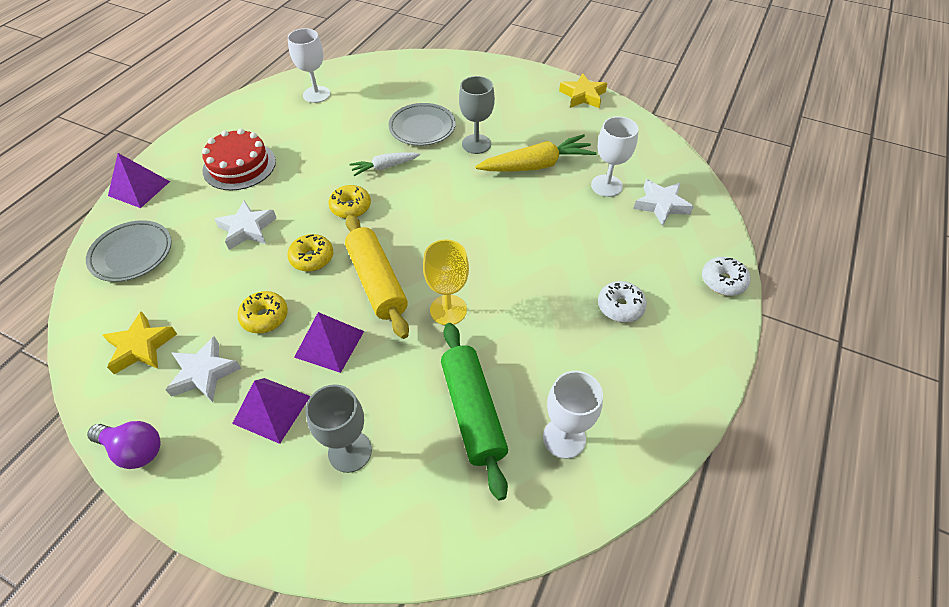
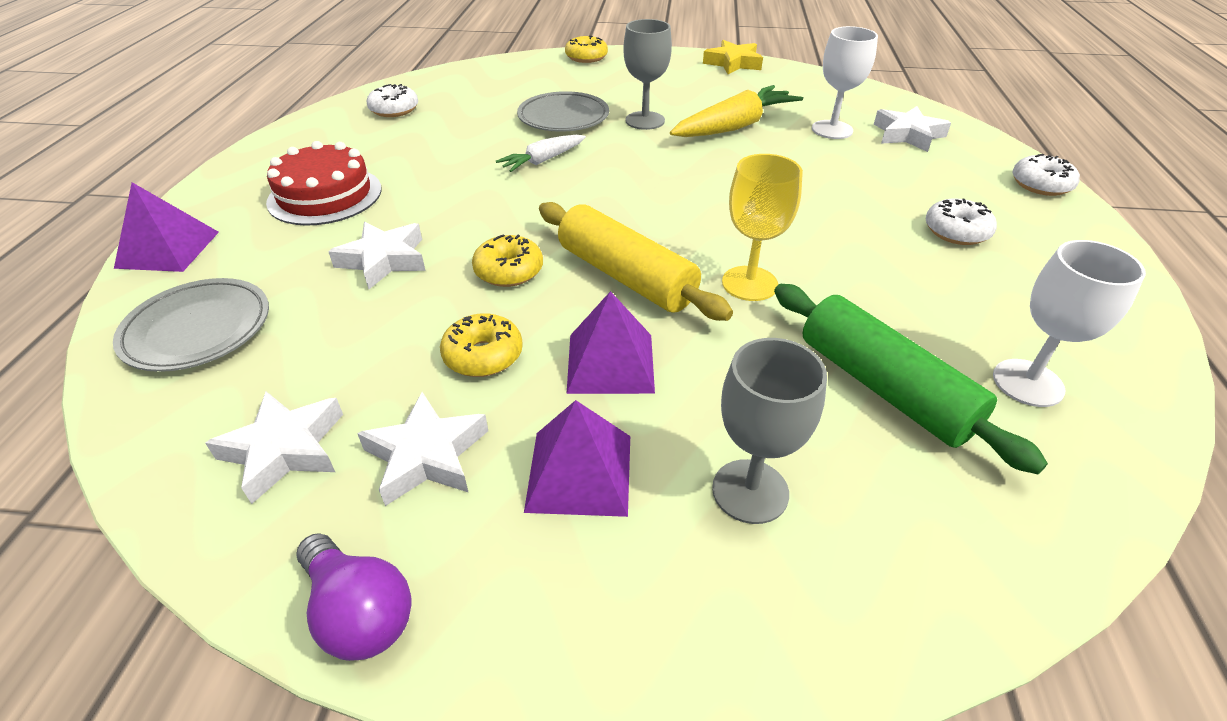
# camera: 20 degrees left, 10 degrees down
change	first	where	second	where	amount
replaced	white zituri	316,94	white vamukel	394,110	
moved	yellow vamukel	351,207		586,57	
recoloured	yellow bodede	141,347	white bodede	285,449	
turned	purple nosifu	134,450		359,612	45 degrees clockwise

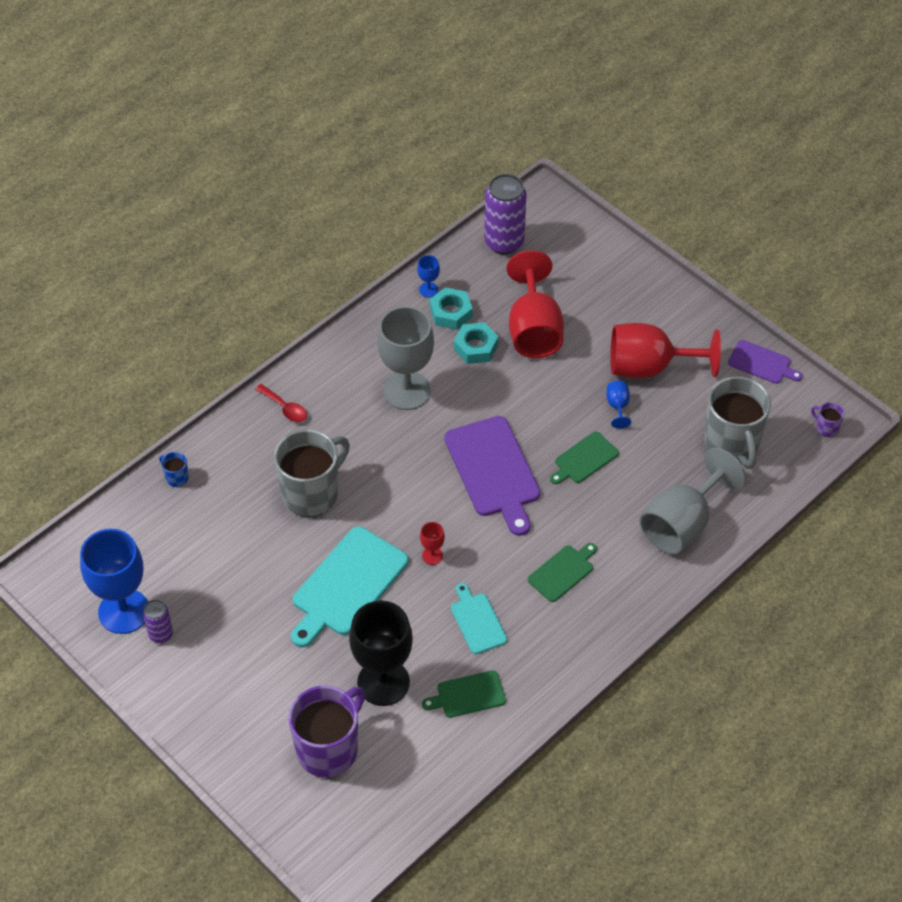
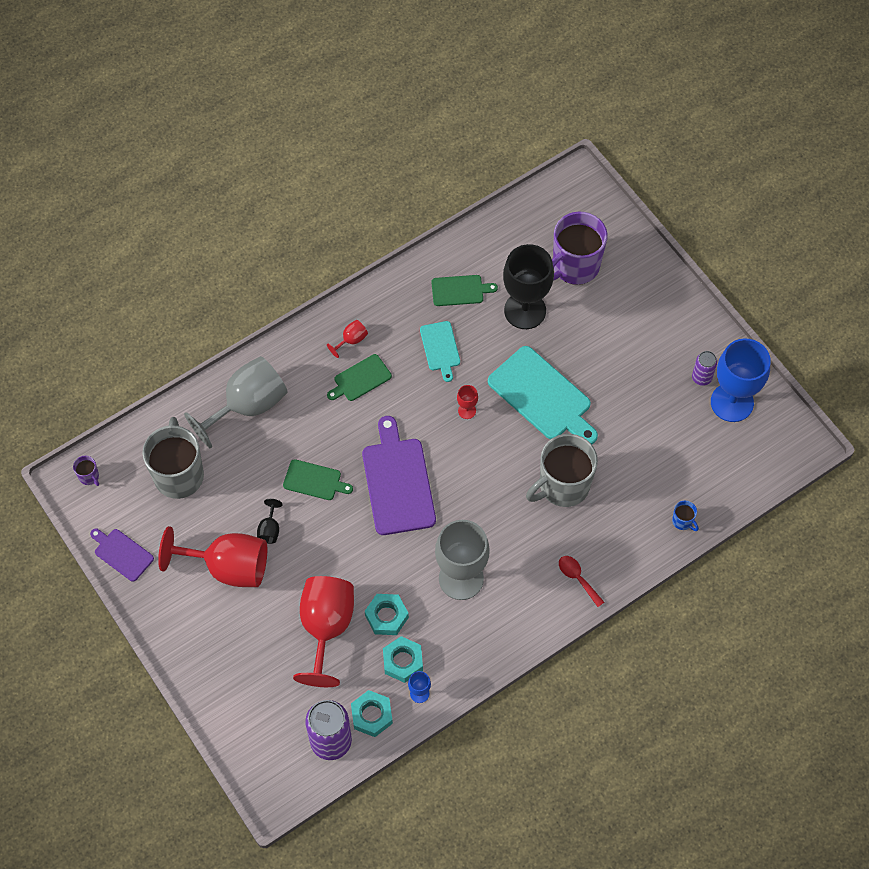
# camera: 170 degrees left, 10 degrees up
change	first	where	second	where	amount
recoloured	blue zituri	617,406	black zituri	270,529	
turned	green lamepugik	584,459		314,480	45 degrees clockwise
turned	turquoise lamepugik	347,585		542,396	90 degrees clockwise
added			red zituri	351,340	
added			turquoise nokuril	372,715	

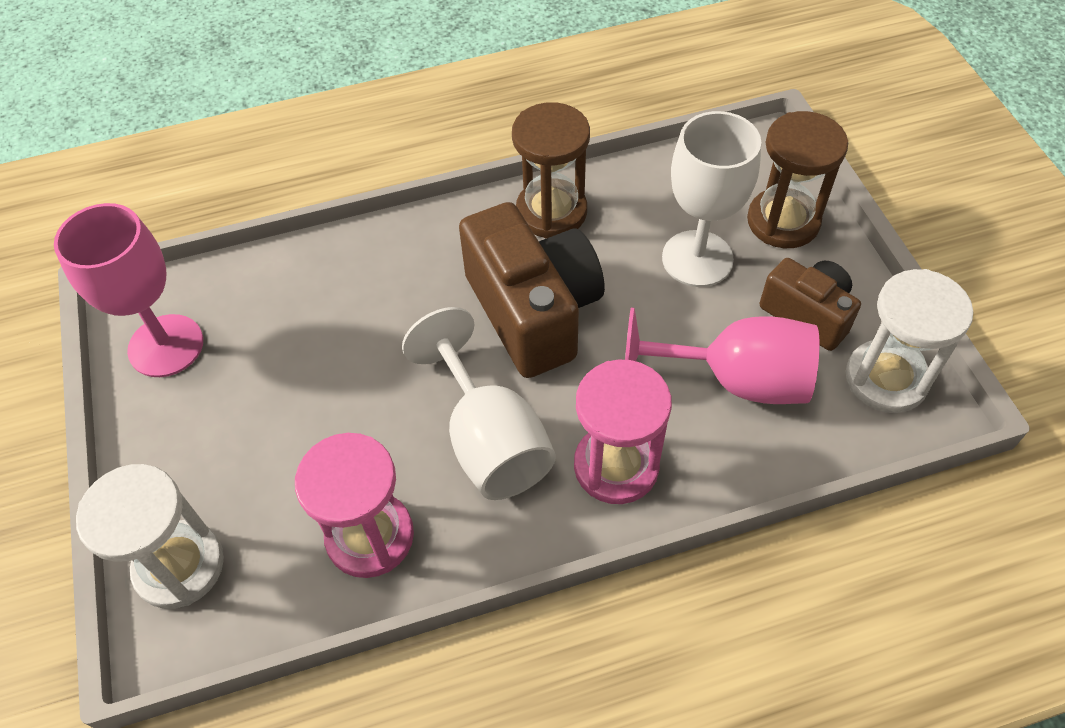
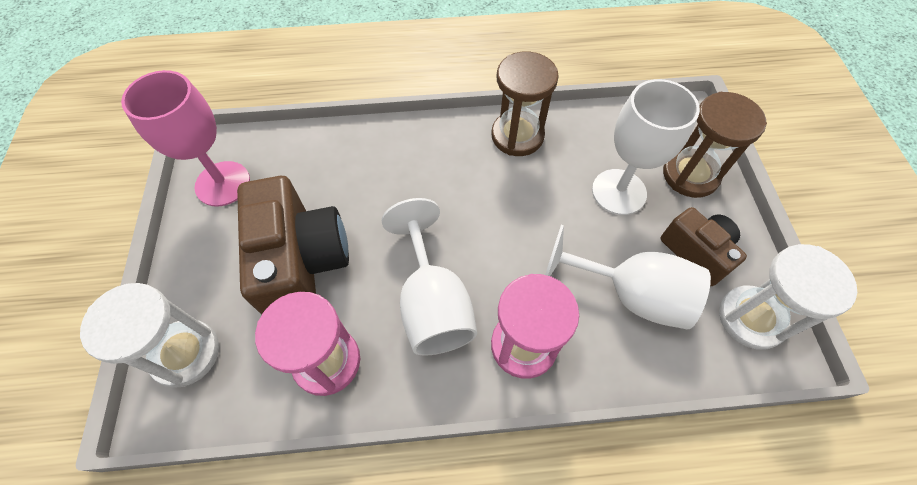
# camera: 10 degrees right, 5 degrees up
change	first	where	second	where	amount
moved	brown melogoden	533,311		301,262	
recoloured	pink zituri	735,380	white zituri	630,294	

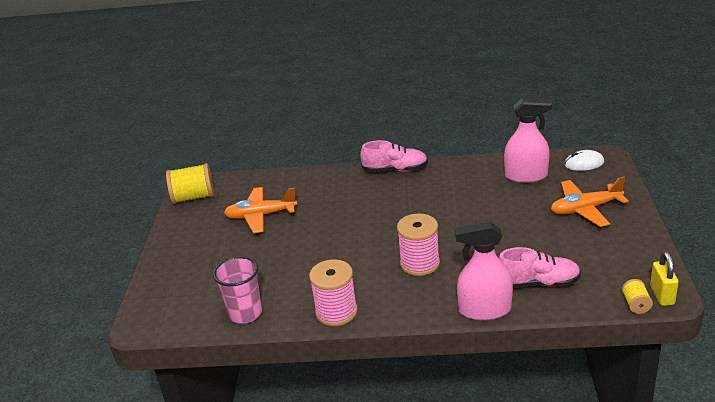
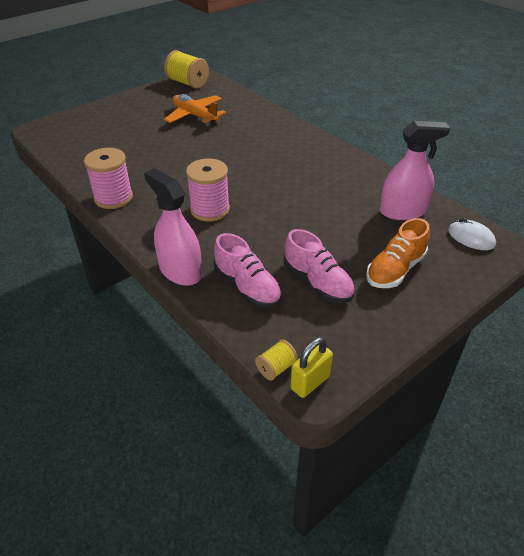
# camera: 45 degrees right, 10 degrees up
change	first	where	second	where	amount
turned	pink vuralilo	526,176		402,211	60 degrees counterclockwise
moved	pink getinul	395,170		317,282	
replaced	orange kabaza	585,209	orange getinul	395,270	
removed	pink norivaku	245,313			

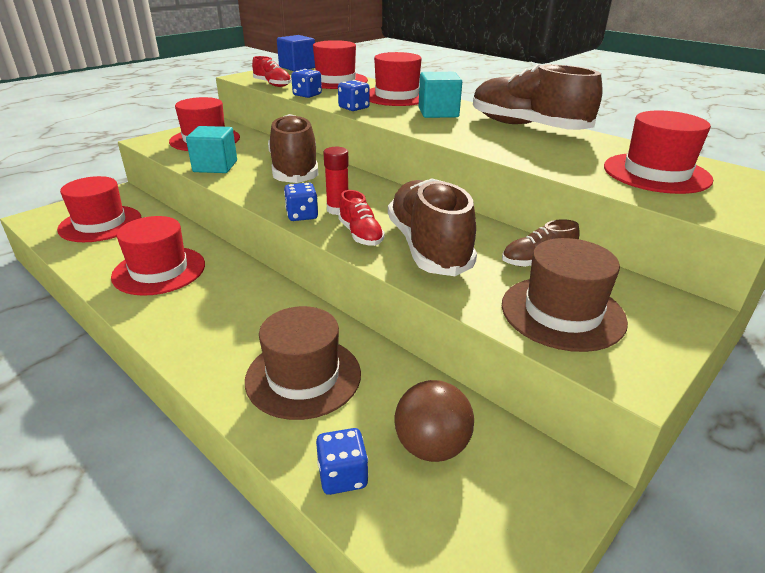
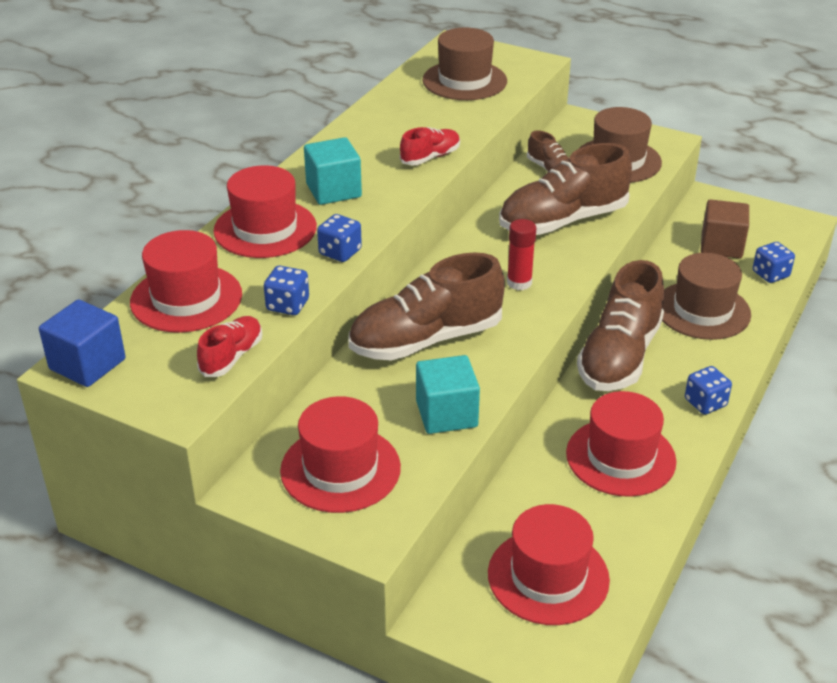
# camera: 105 degrees left, 5 degrees up
change	first	where	second	where	amount
moved	brown getinul	527,127		619,356	
recoloured	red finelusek	656,173	brown finelusek	464,81	
moved	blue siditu	302,215		705,403	
moved	red getinul	360,235		430,157	
replaced	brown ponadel	431,446	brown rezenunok	721,246	

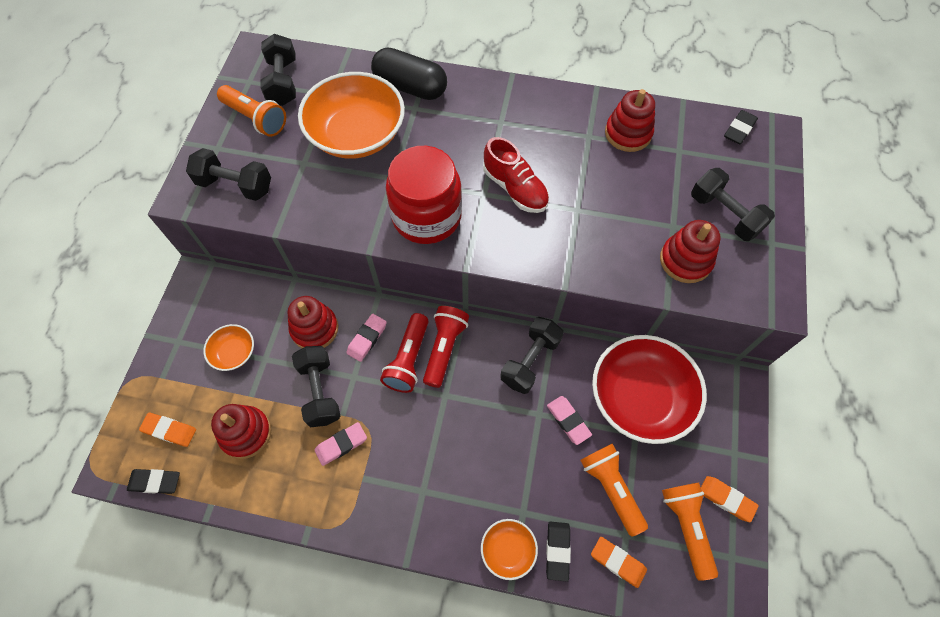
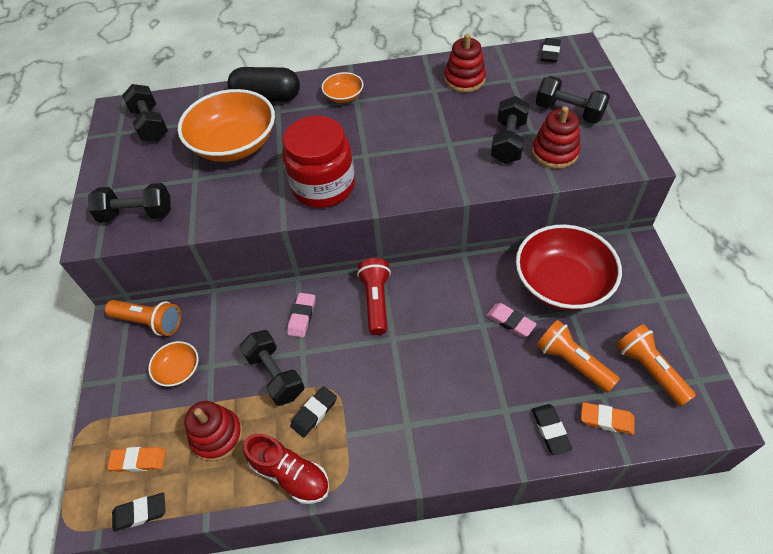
# camera: 15 degrees left, 10 degrees down
change	first	where	second	where	amount
moved	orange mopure	256,119		149,322	
moved	red getinul	515,188		290,474	
removed	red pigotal	314,329			
removed	red mopure	408,359			
moved	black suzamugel	530,361		508,142	
recoloured	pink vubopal	341,444	black vubopal	314,413	
removed	orange vubopal	726,499			
moved	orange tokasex	508,550		344,96	

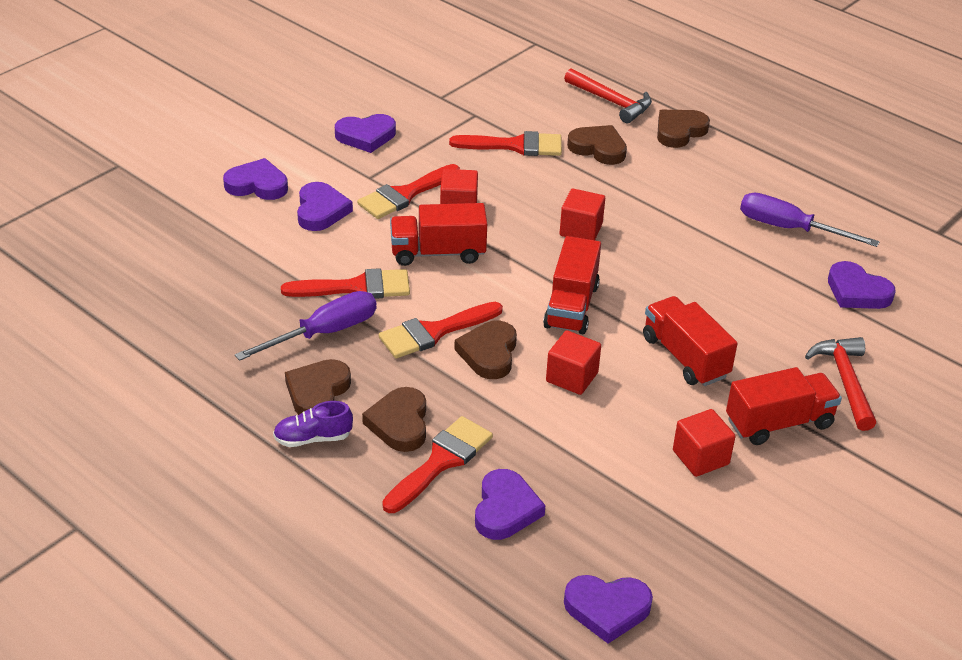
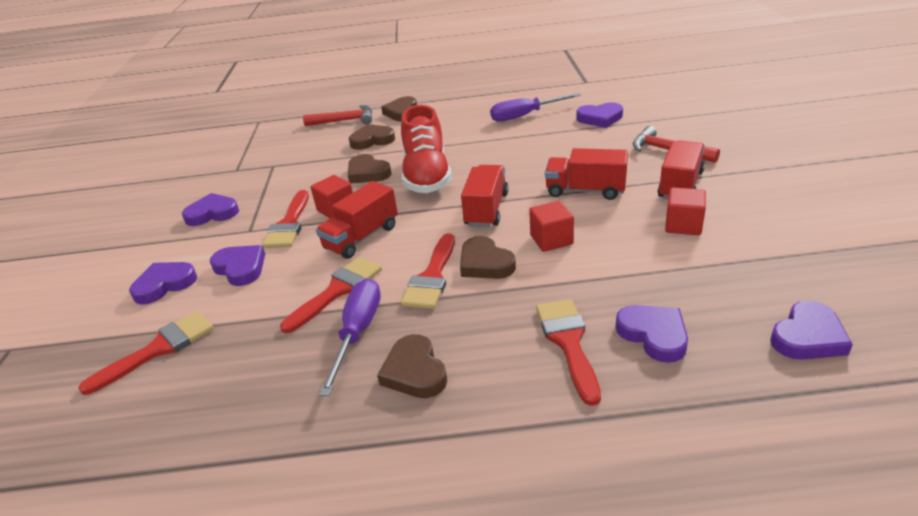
# camera: 40 degrees left, 5 degrees down
change	first	where	second	where	amount
turned	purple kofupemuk	366,136		212,213	135 degrees counterclockwise
moved	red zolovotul	515,146		159,349	
replaced	red rezenunok	581,230	red getinul	427,176	
turned	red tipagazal	571,306		486,209	135 degrees counterclockwise
moved	brown kofupemuk	399,423		368,173	
removed	purple getinul	313,438			

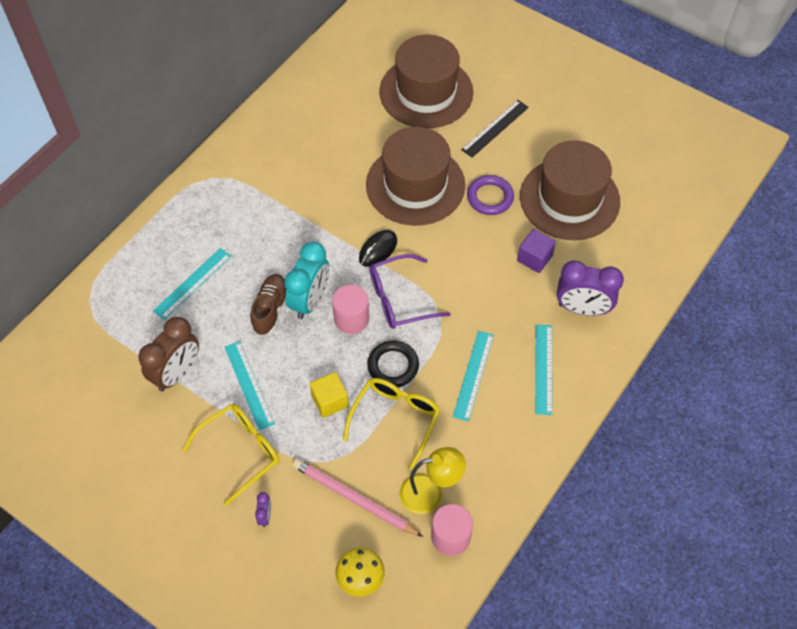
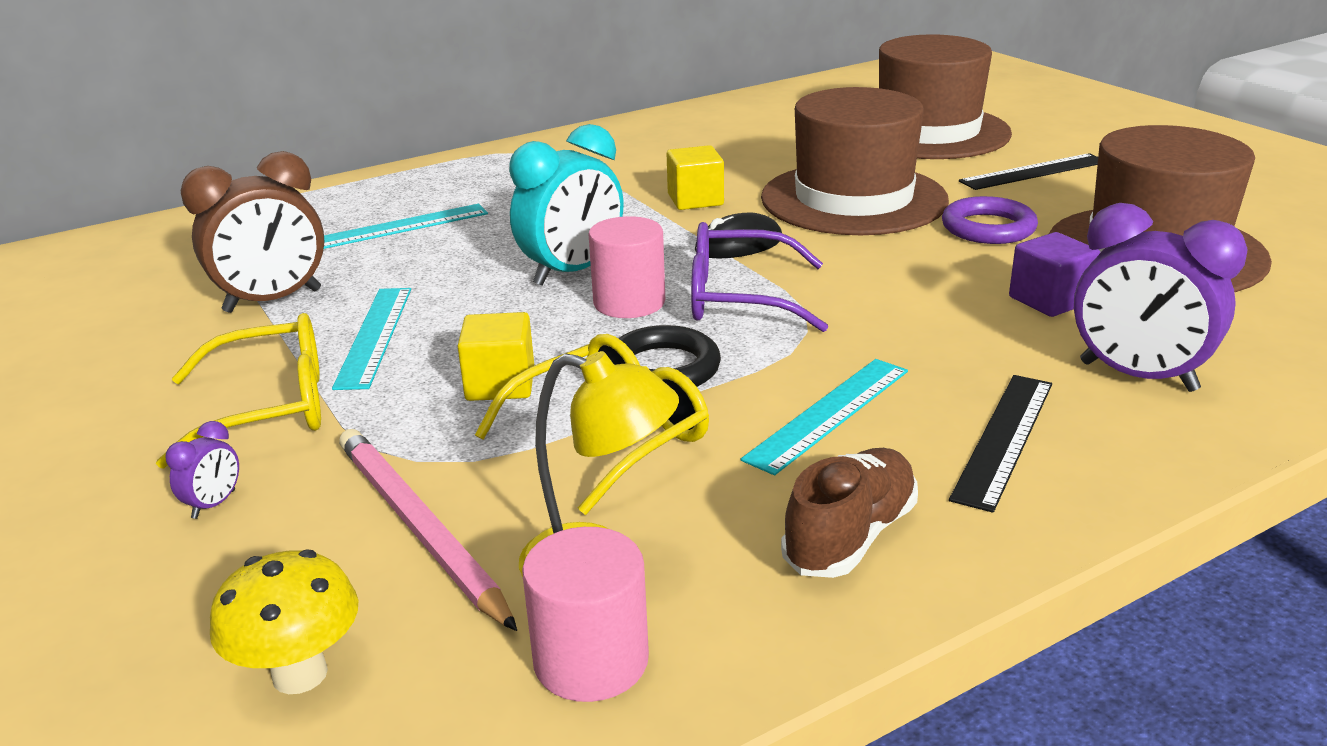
# camera: 25 degrees right, 30 degrees down
change	first	where	second	where	amount
moved	brown getinul	270,309		850,536	
recoloured	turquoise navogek	543,369	black navogek	1004,439	
added			yellow rezenunok	695,200	

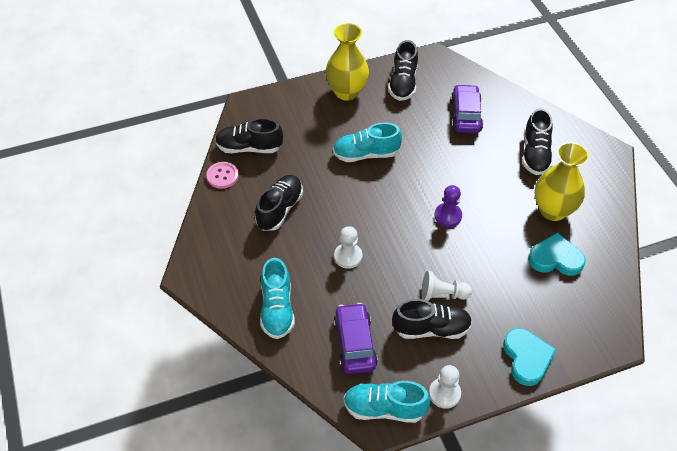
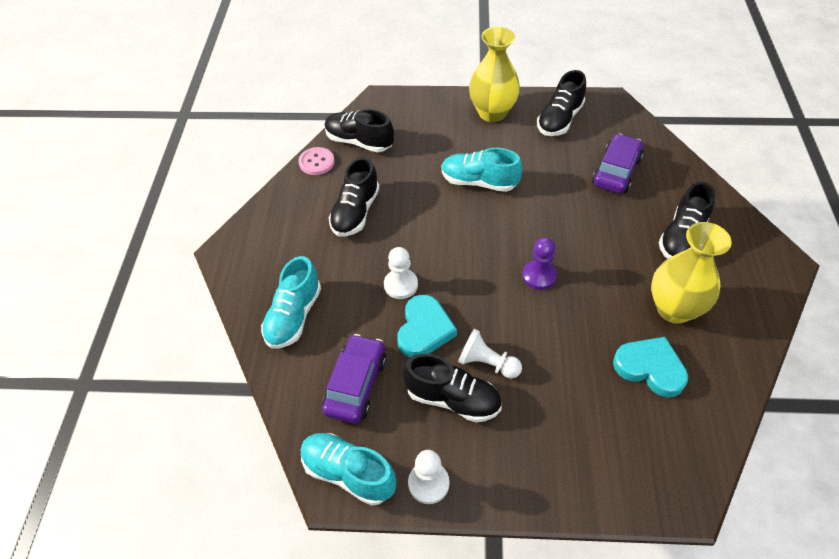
# camera: 25 degrees right, 0 degrees up
change	first	where	second	where	amount
turned	black getinul	280,209		355,212	150 degrees clockwise
moved	turquoise kofupemuk	527,358		424,329	

